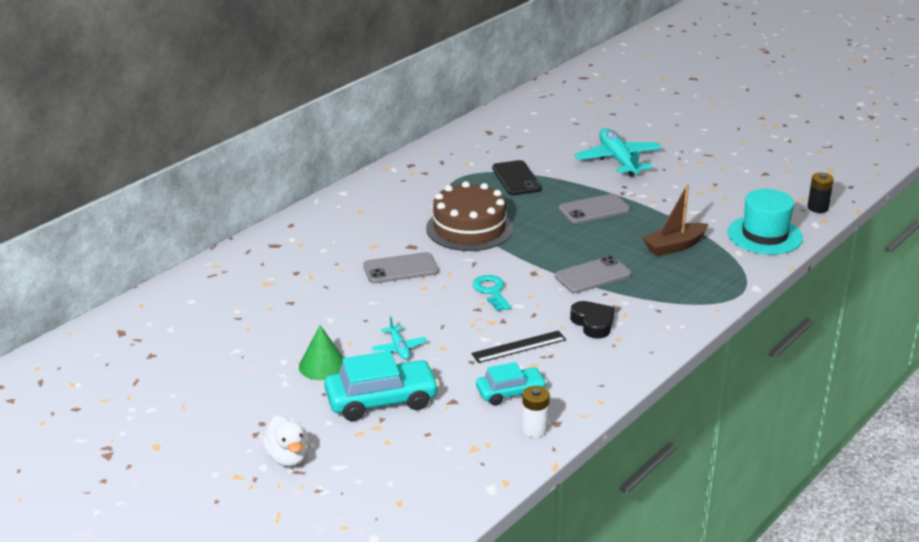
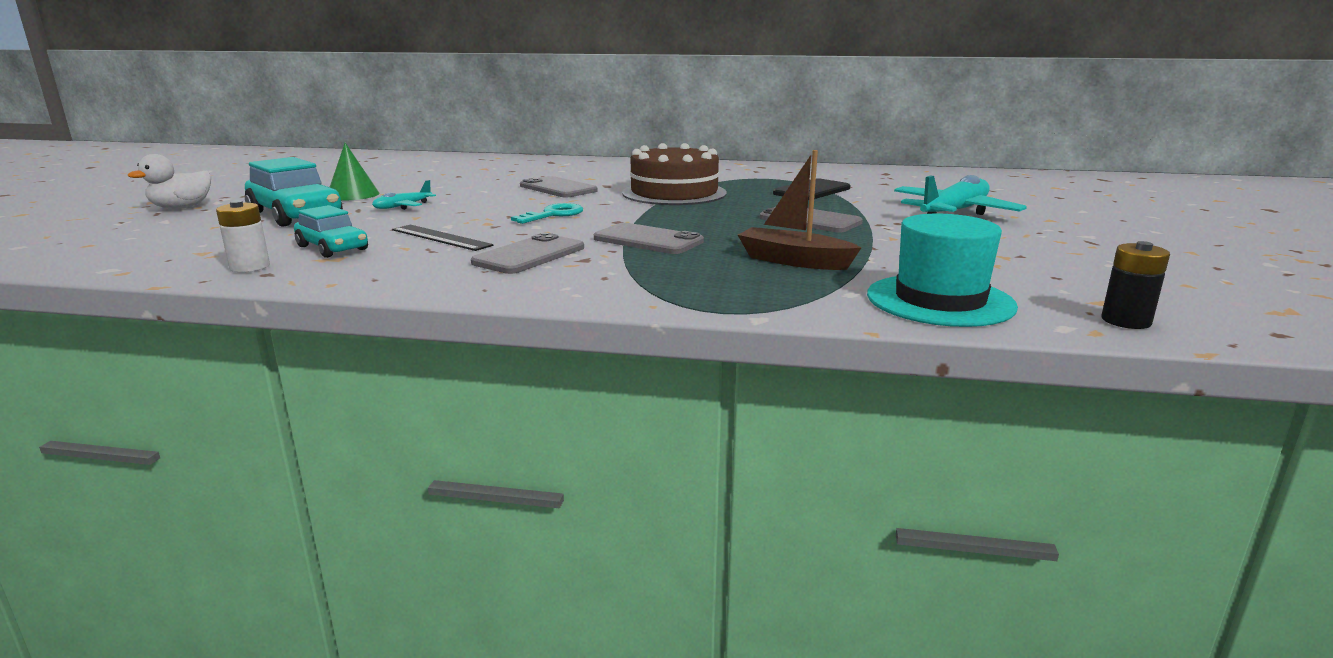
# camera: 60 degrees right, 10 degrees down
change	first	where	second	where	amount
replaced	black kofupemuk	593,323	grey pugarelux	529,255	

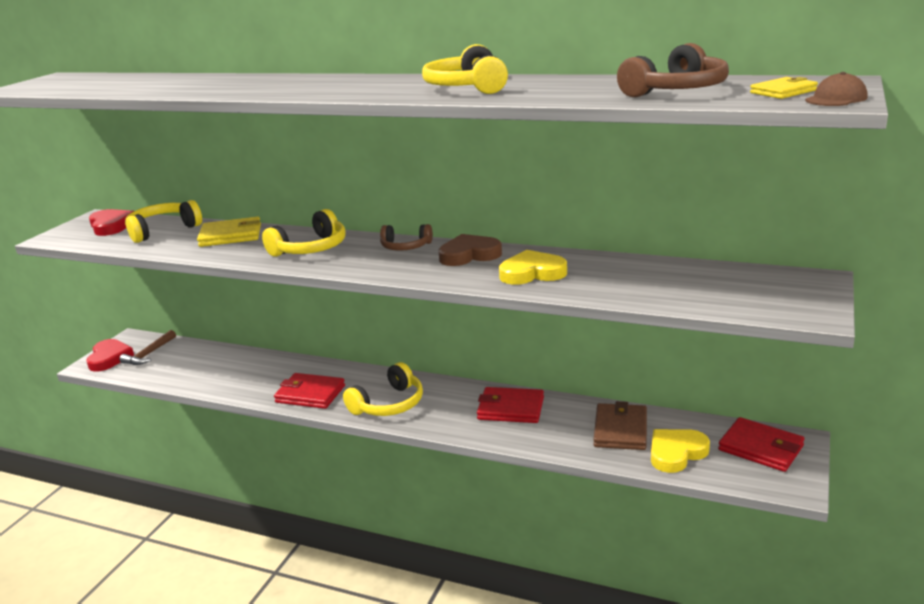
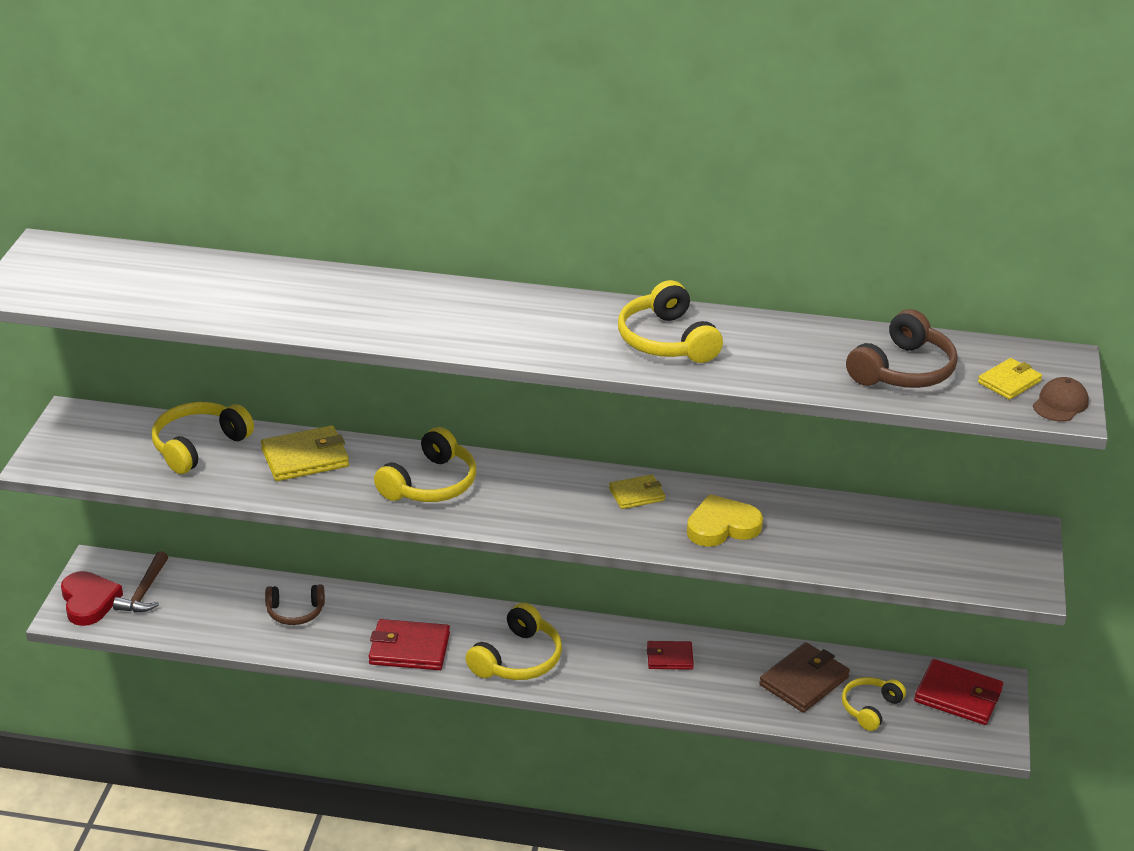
# camera: 15 degrees left, 10 degrees up
change	first	where	second	where	amount
removed	red kofupemuk	112,226			
moved	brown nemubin	405,247		295,612	
replaced	brown kofupemuk	469,255	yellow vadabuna	636,494	
resized	red vadabuna	511,408		669,657	x0.61
turned	brown vadabuna	620,430		804,681	45 degrees clockwise
replaced	yellow kofupemuk	676,453	yellow nemubin	870,708	

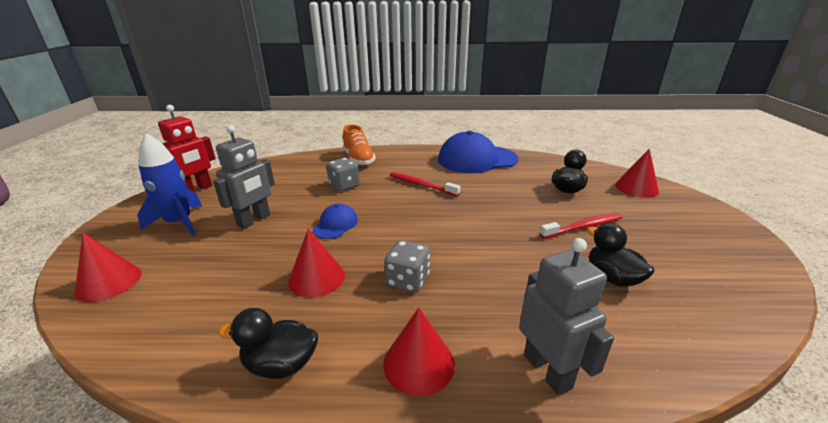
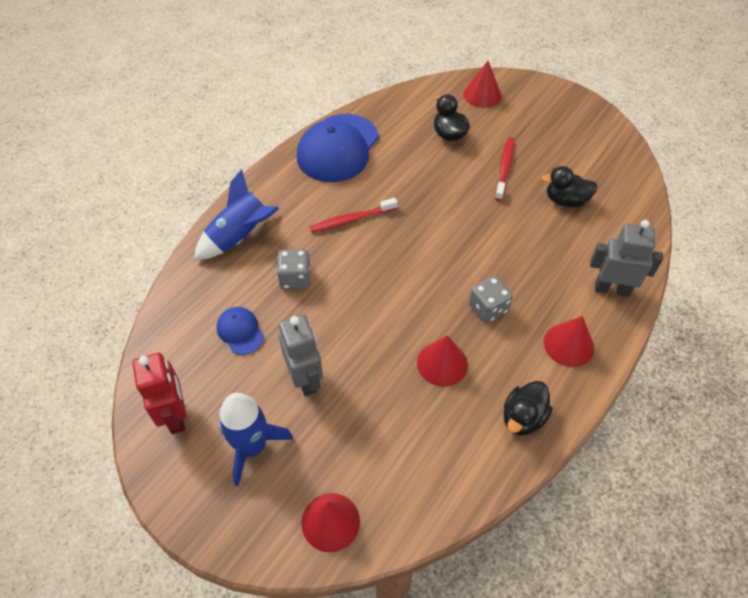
# camera: 55 degrees left, 25 degrees up
change	first	where	second	where	amount
replaced	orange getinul	358,159	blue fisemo	240,237	
moved	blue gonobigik	335,224		240,331	

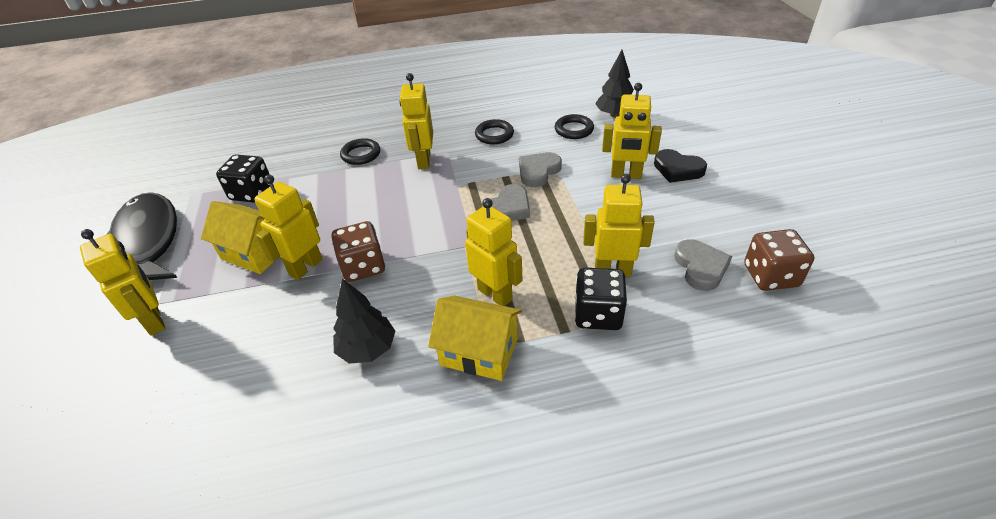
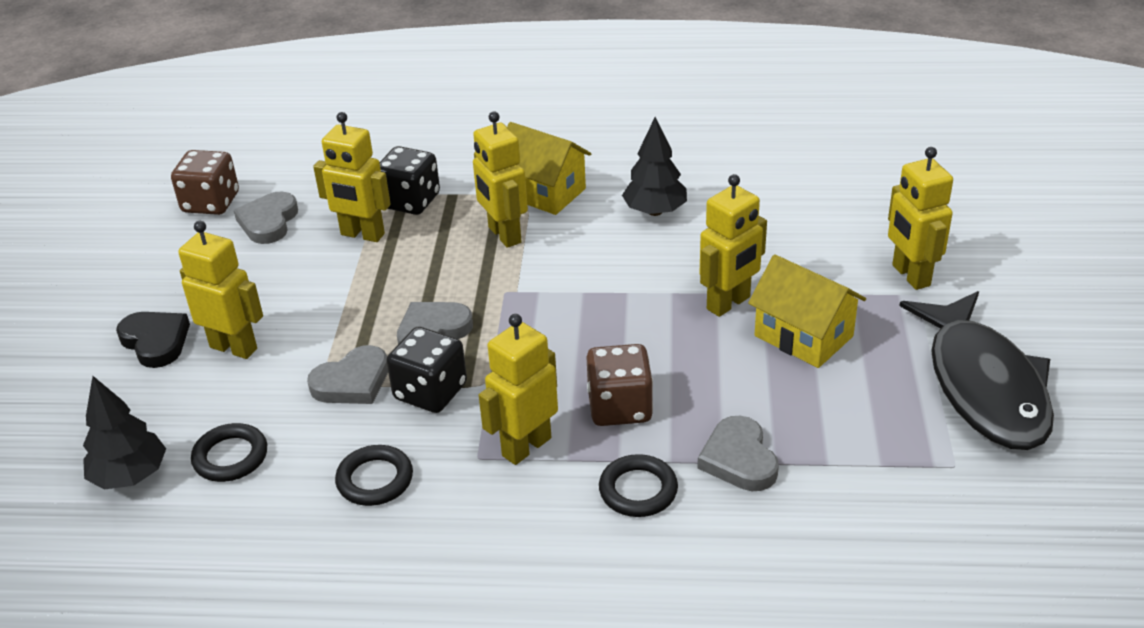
# camera: 165 degrees left, 5 degrees down
change	first	where	second	where	amount
turned	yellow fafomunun	423,161		526,446	150 degrees counterclockwise
moved	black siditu	252,193		430,392	
moved	brown siditu	363,266		619,407	
added			grey kofupemuk	739,459	

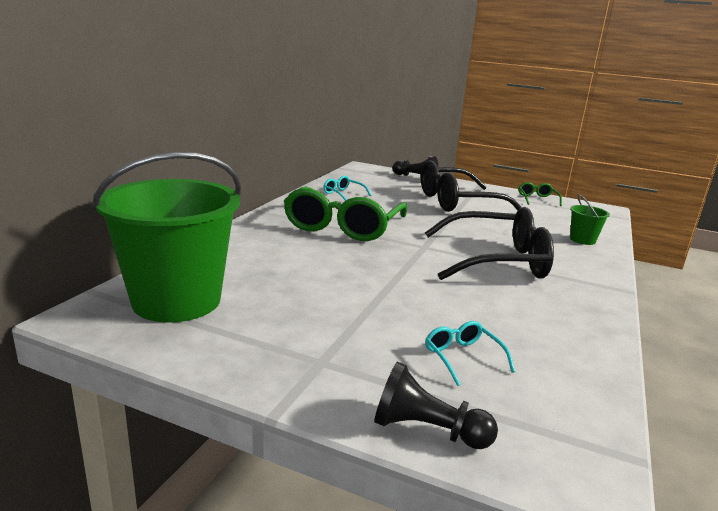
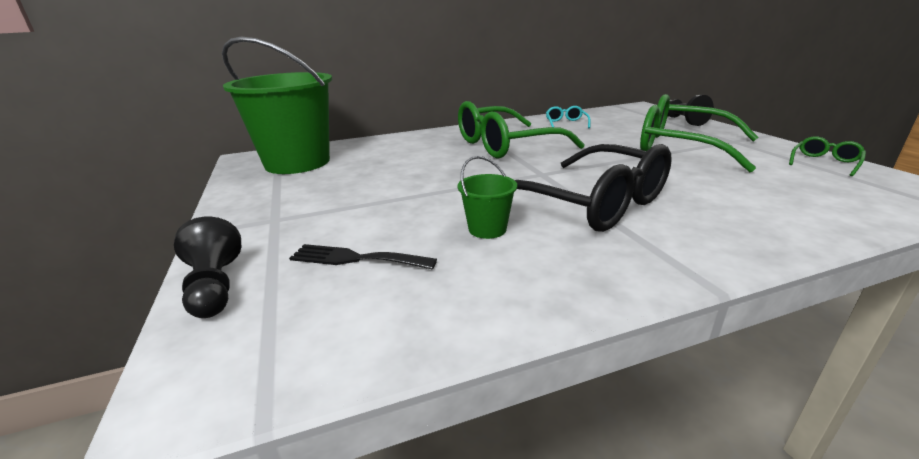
# camera: 50 degrees right, 5 degrees up
change	first	where	second	where	amount
recoloured	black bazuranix	457,202	green bazuranix	682,147	
moved	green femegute	582,240		487,229	
replaced	turquoise bazuranix	462,357	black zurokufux	356,259	

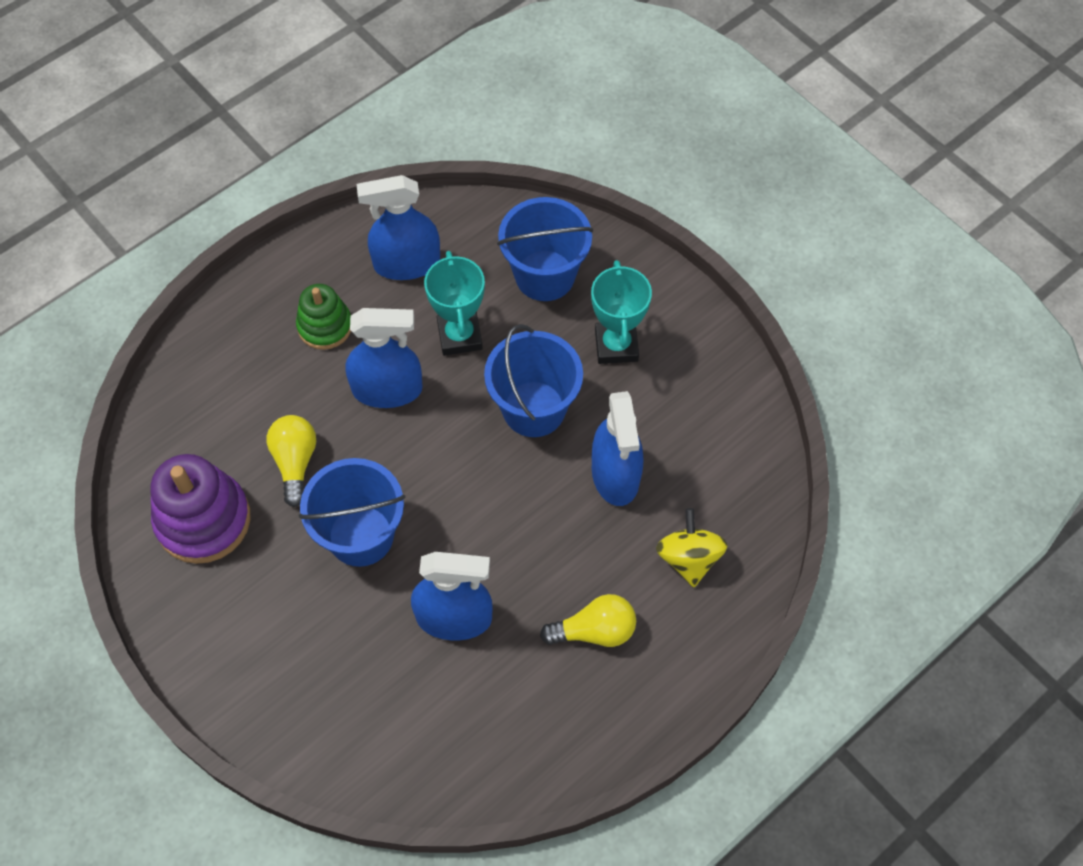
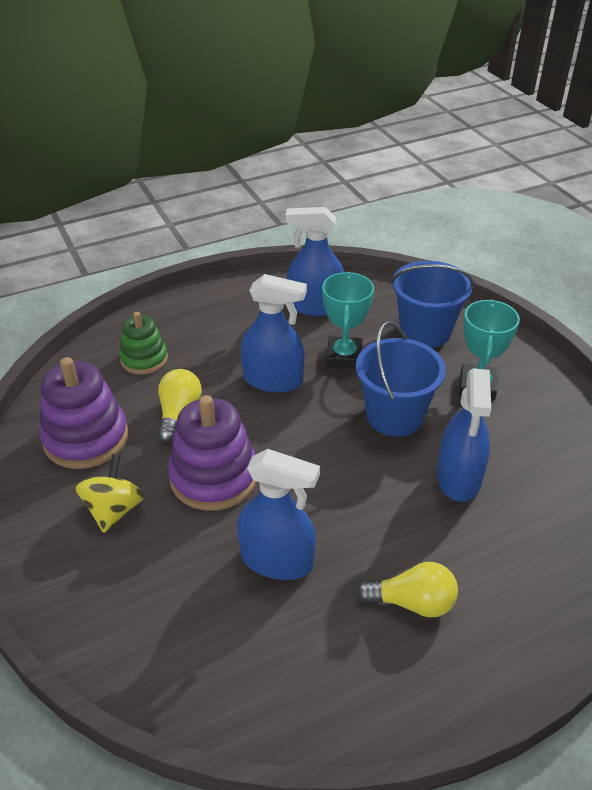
# camera: 15 degrees right, 20 degrees down
change	first	where	second	where	amount
moved	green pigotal	325,326		144,359	
replaced	blue femegute	361,536	purple pigotal	214,477	
moved	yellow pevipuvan	689,558		114,510	

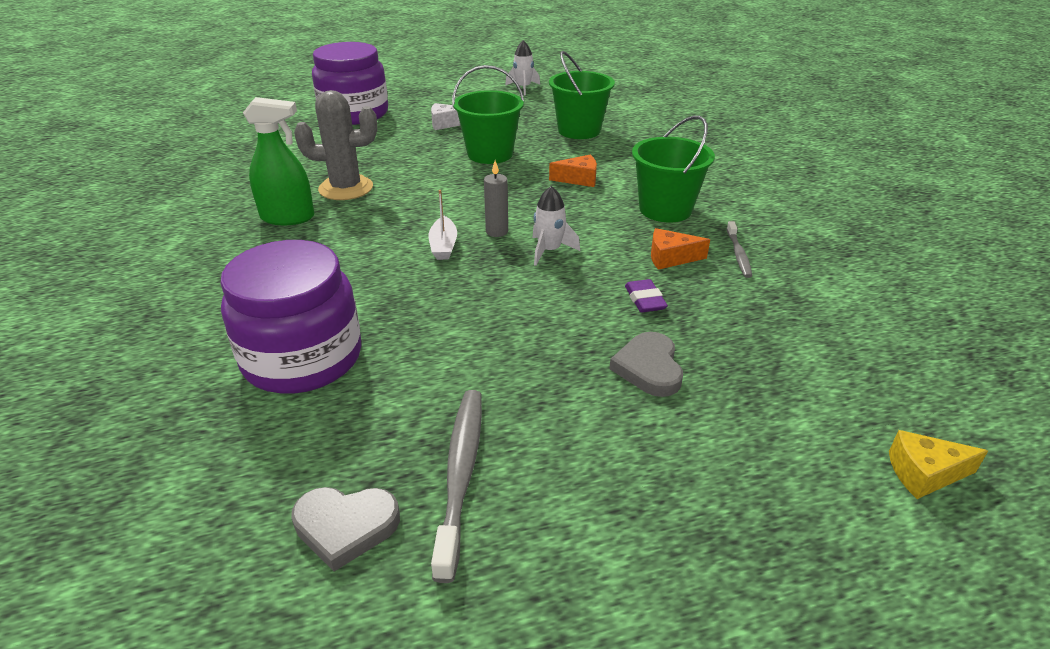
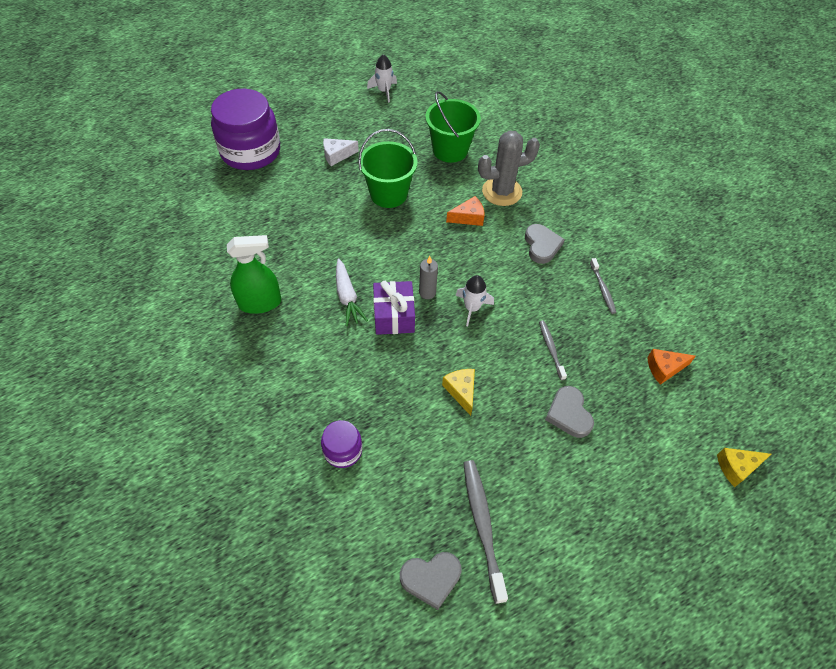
# camera: 15 degrees left, 20 degrees up
change	first	where	second	where	amount
moved	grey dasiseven	346,188		502,191	
replaced	green femegute	665,209	grey kofupemuk	542,245	
replaced	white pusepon	443,246	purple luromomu	394,316	
moved	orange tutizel	670,258		664,368	
resized	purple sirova	302,358		343,450	x0.48
replaced	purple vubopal	645,300	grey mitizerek	551,349	
added			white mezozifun	347,297	
added			yellow tutizel	461,391	

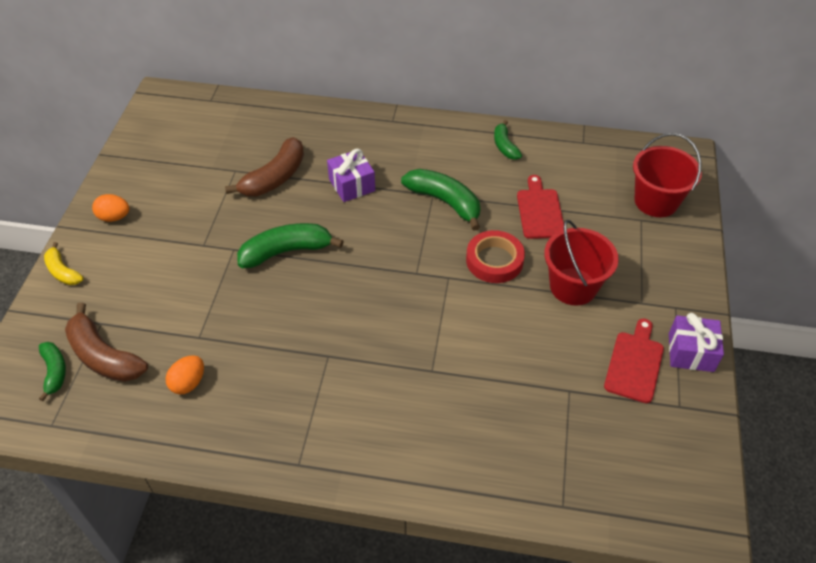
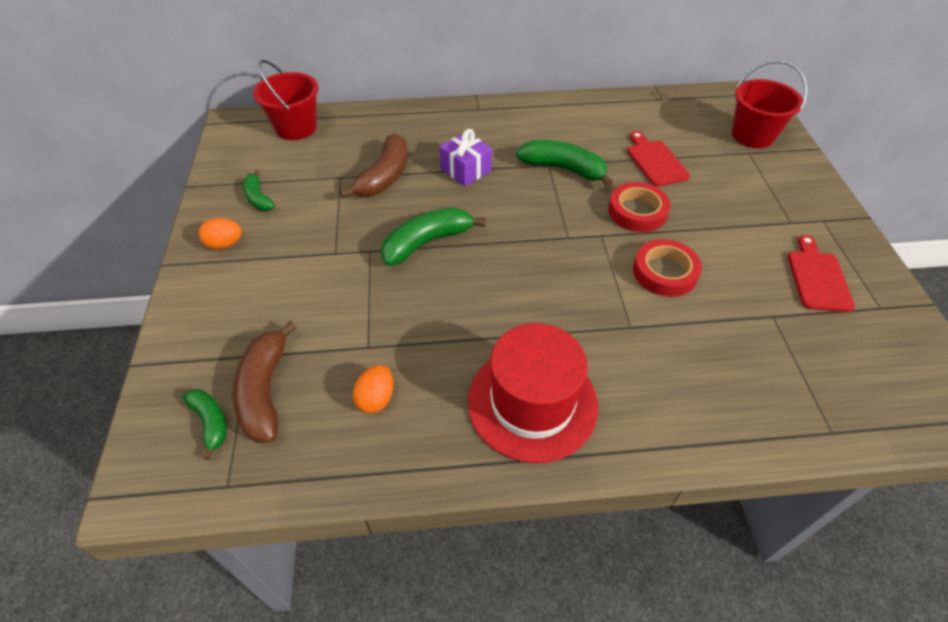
# camera: 15 degrees left, 0 degrees up
change	first	where	second	where	amount
moved	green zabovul	504,146		258,198	
moved	red femegute	573,286		296,128	
removed	yellow zabovul	63,271			
turned	brown zabovul	104,356		265,391	60 degrees clockwise
removed	purple luromomu	691,352			
added			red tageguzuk	664,272	
added			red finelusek	532,402	

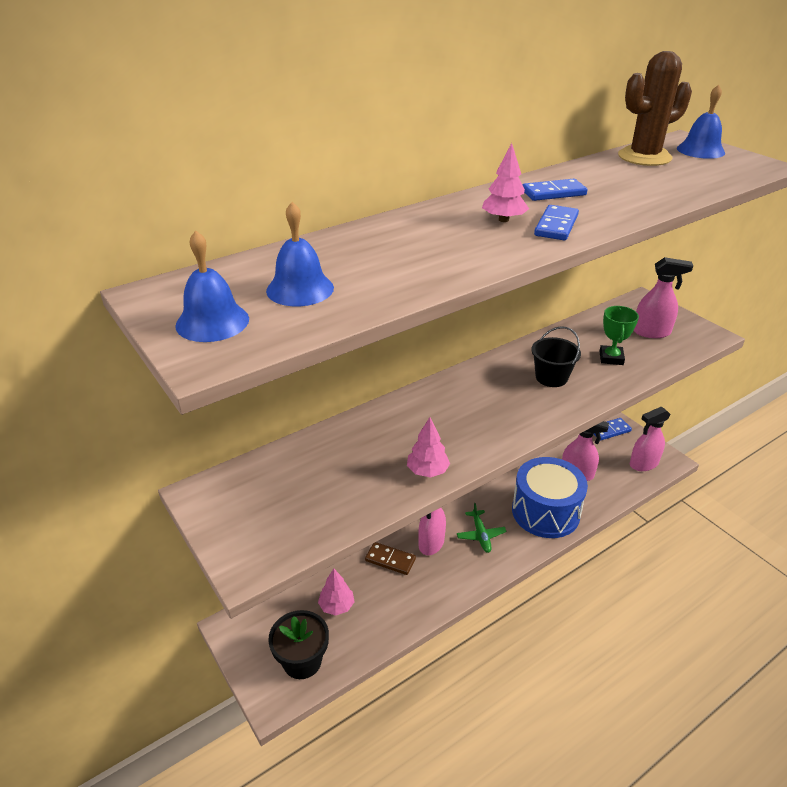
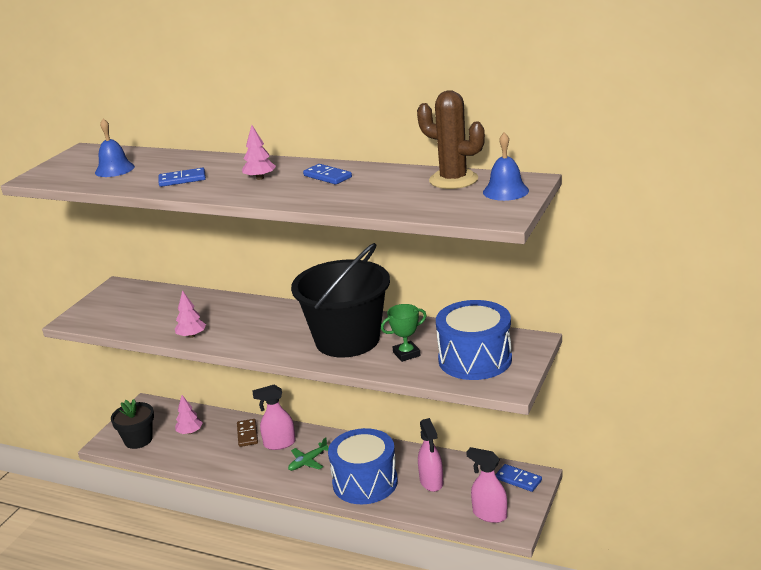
# camera: 60 degrees right, 10 degrees down
change	first	where	second	where	amount
moved	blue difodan	556,225		182,179	
removed	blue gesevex	212,322			
replaced	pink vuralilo	651,332	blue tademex	475,359	
resized	black femegute	551,377		347,340	x2.27

